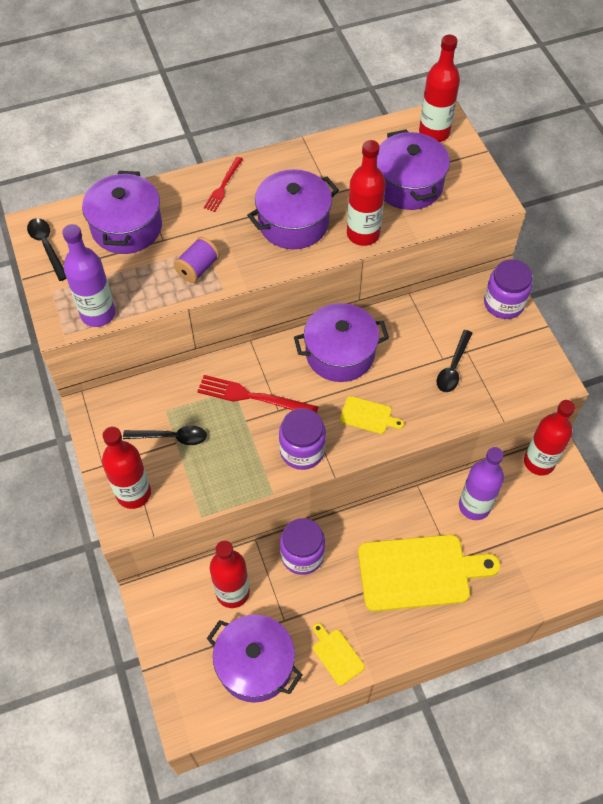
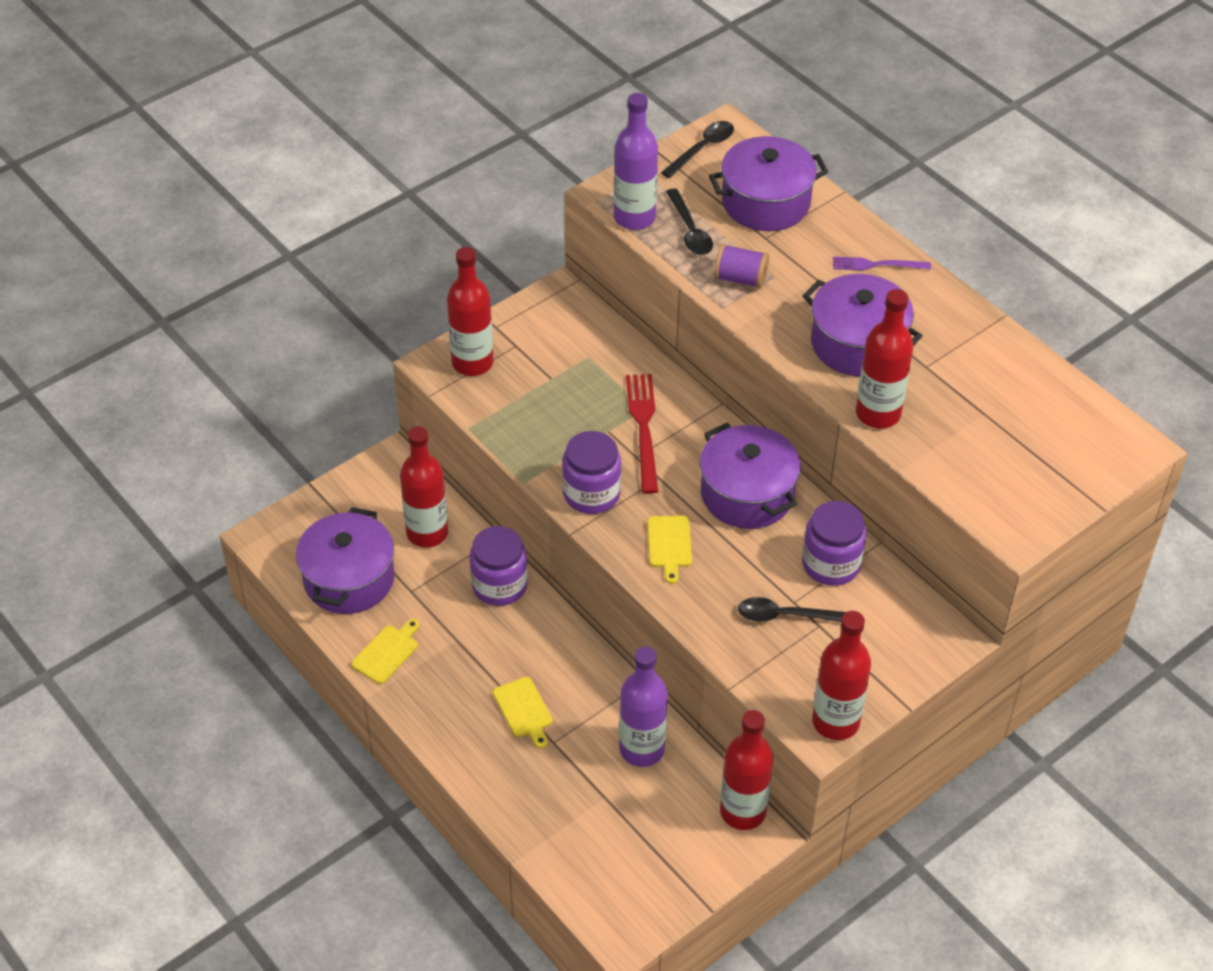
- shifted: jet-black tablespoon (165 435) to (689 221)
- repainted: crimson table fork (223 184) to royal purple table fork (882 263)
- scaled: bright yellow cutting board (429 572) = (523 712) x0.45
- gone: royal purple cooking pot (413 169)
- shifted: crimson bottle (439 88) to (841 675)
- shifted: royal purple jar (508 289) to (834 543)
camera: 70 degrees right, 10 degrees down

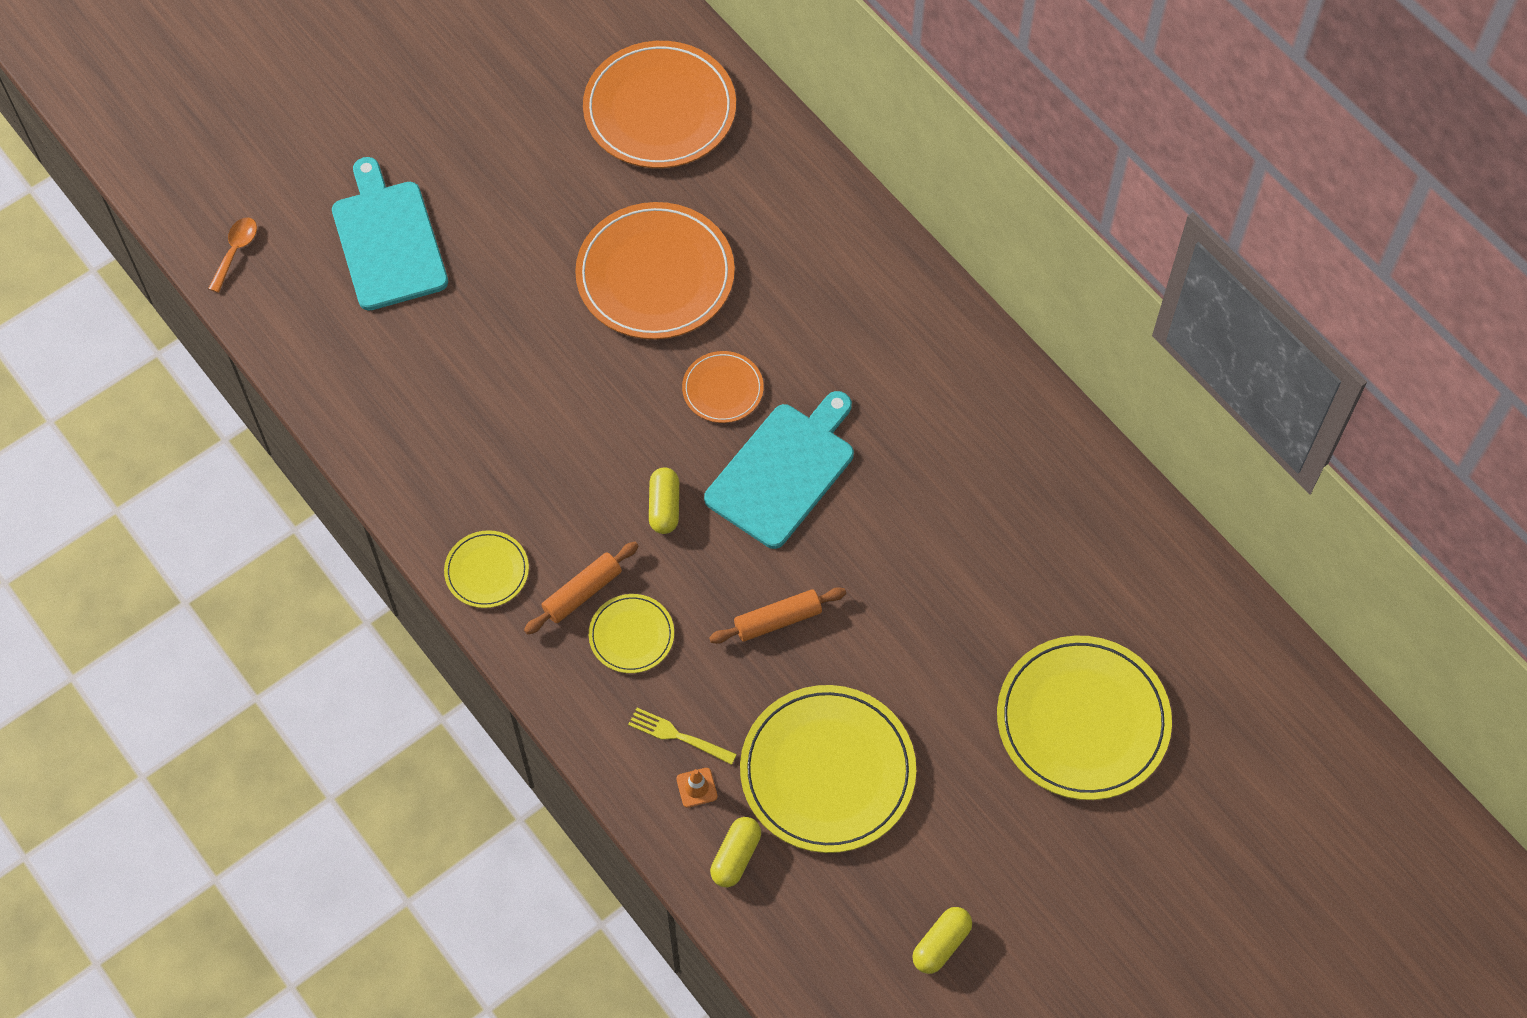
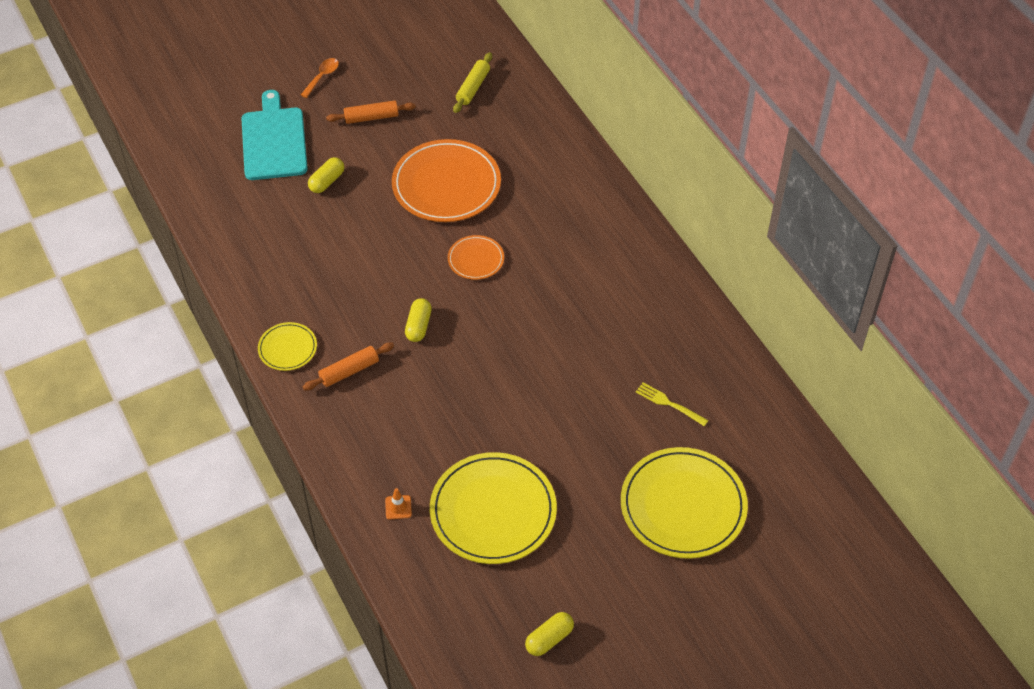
- shifted: orange-coloured tablespoon (232 255) to (320 78)
- swapped: orange-coloured plate (659 104) to bright yellow pastry roller (472 82)
- gone: bright yellow plate (631 633)
- shifted: bright yellow table fork (682 736) to (672 404)
- gone: turquoise cutting board (779 470)
- shifted: orange-coloured pastry roller (777 615) to (371 112)
- shifted: bright yellow pill shape (735 852) to (326 175)
camera: 10 degrees right, 10 degrees down

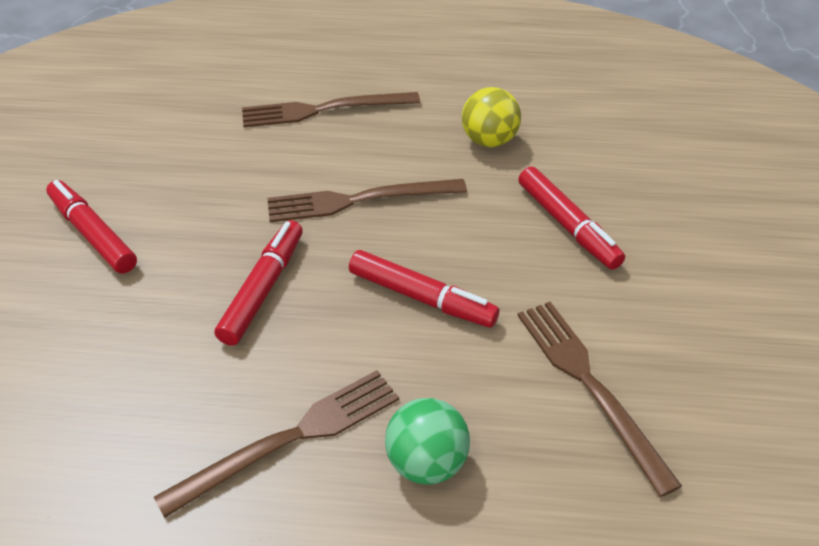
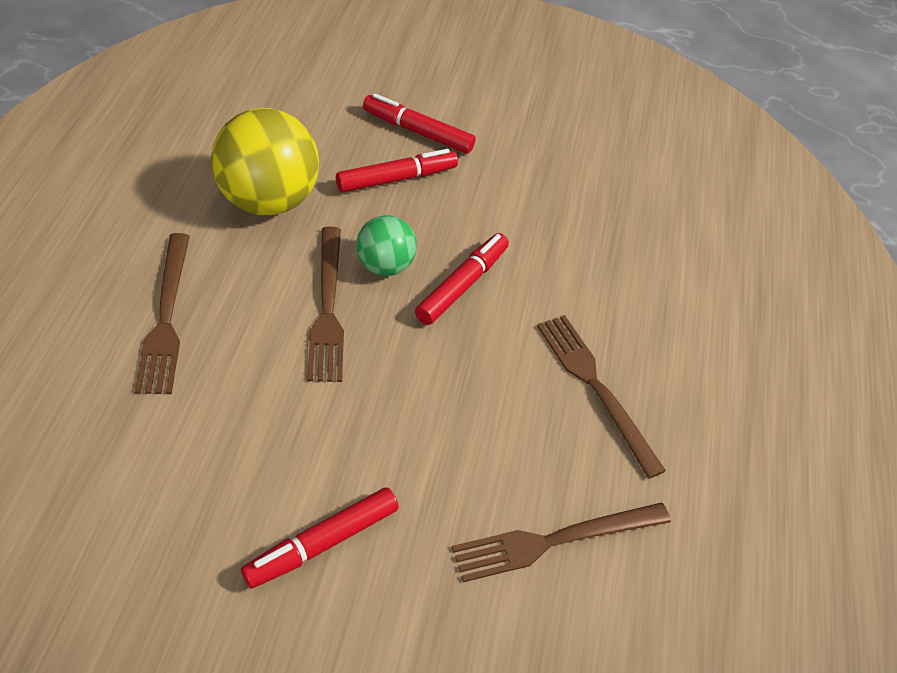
- shifted: crimson felt pen (258 283) to (419 124)
- shifted: green ball (427 441) to (386 245)
- scaled: bright yellow ball (491 117) = (265 161) x1.79
- shifted: russet table fork (599 399) to (561 542)
camera: 90 degrees left, 5 degrees up

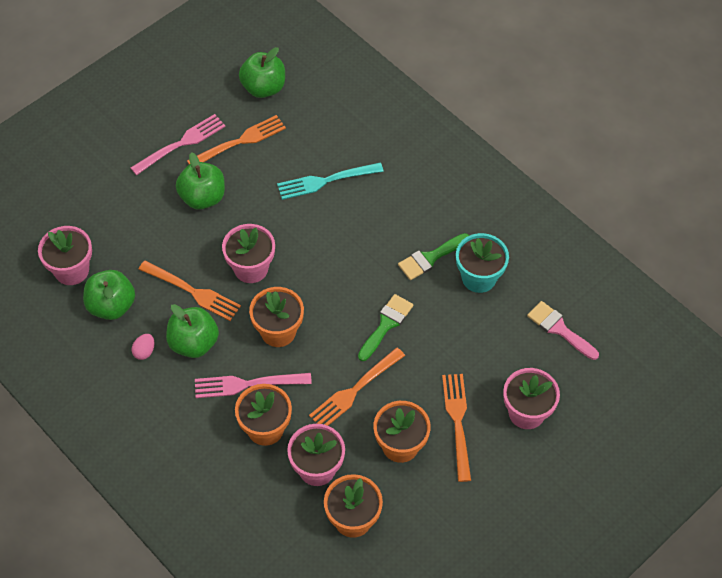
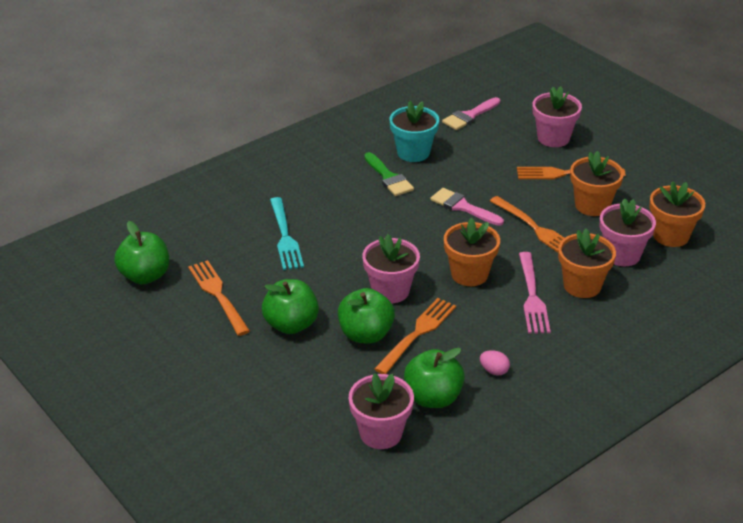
- gone: pink table fork (178 144)
- shifted: green toy apple (192 331) to (366 316)
- repainted: green brush (385 327) to pink brush (467 207)
camera: 85 degrees left, 20 degrees down

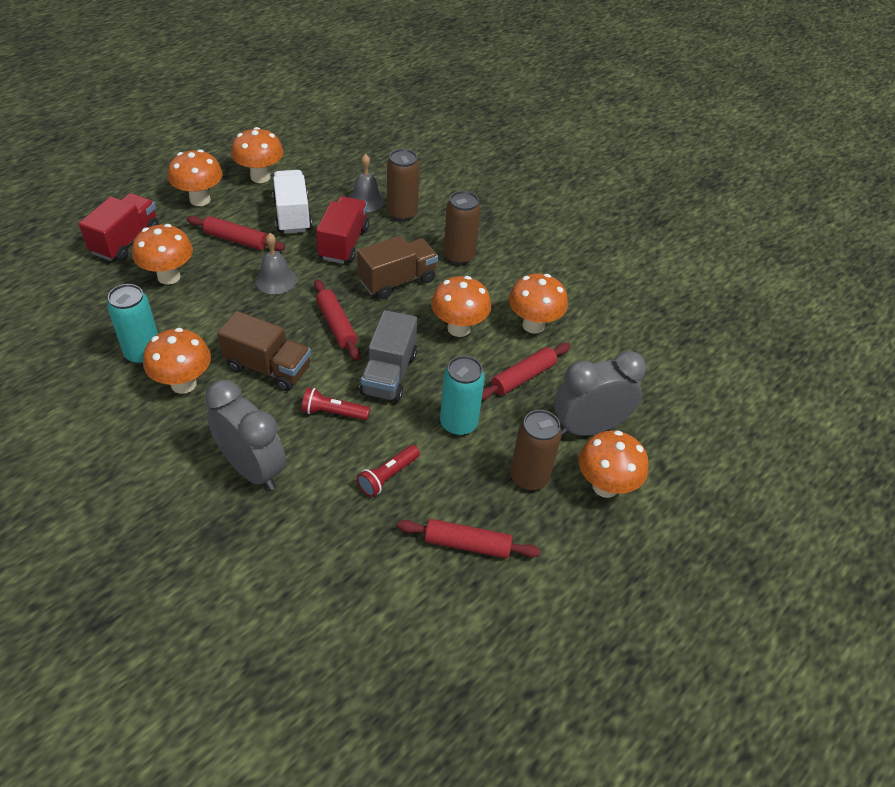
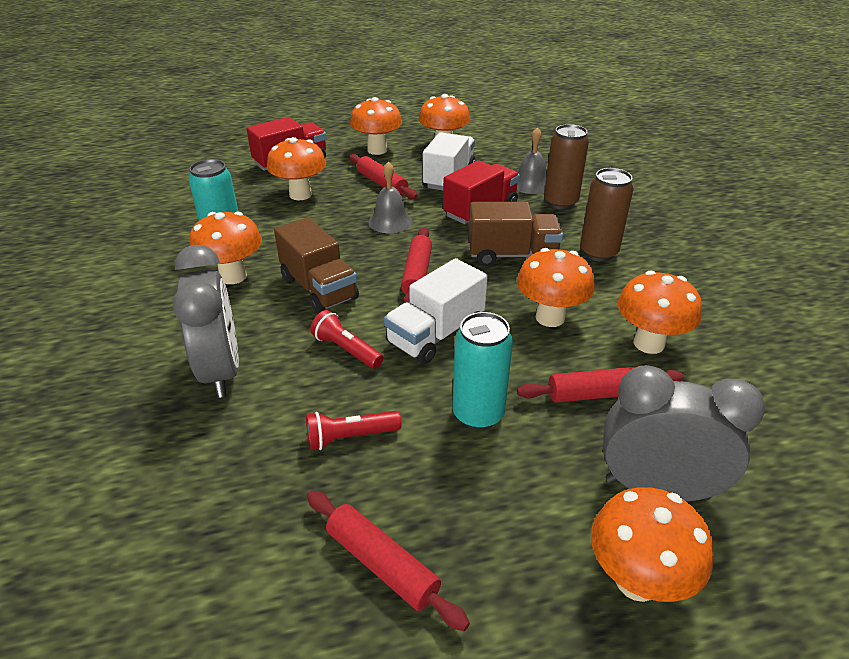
- repainted: grey toy truck (388 356) to pure white toy truck (436 311)
- gone: russet soda can (536 450)
camera: 35 degrees right, 10 degrees down

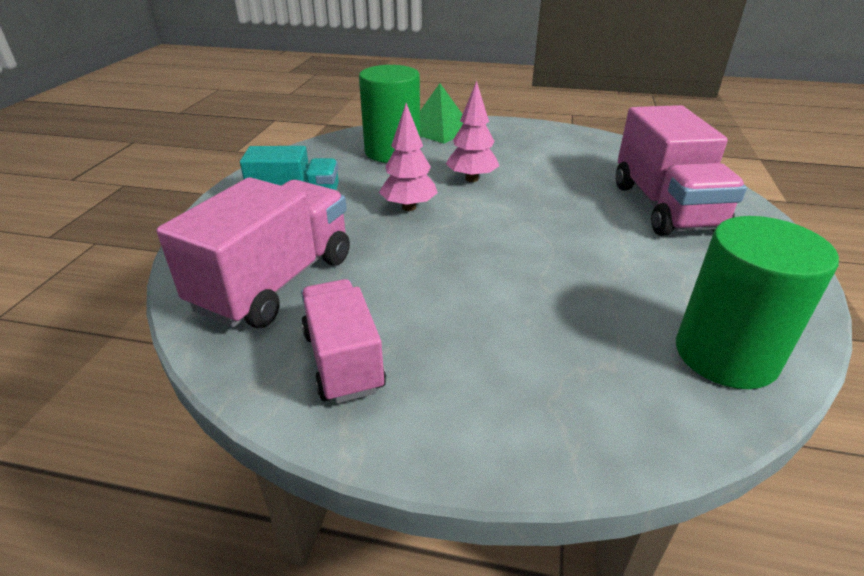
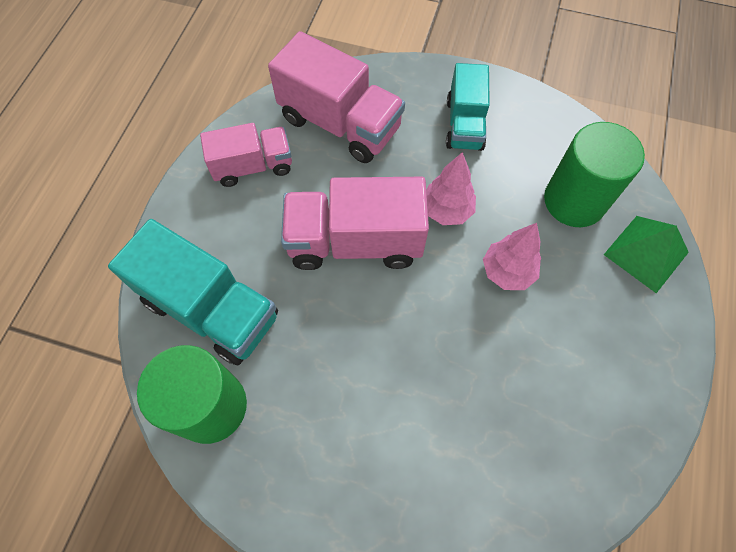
- shifted: pink toy truck (681 170) to (355 223)
- new: turquoise toy truck (193 292)
camera: 95 degrees right, 30 degrees up

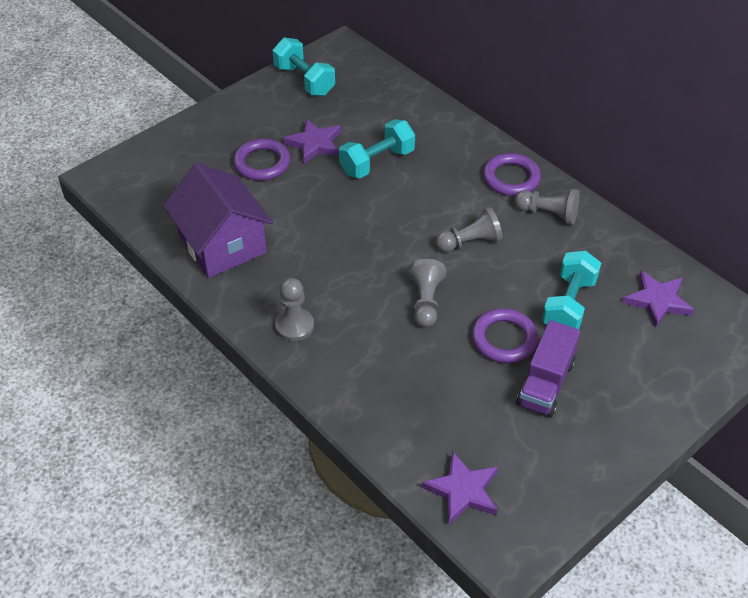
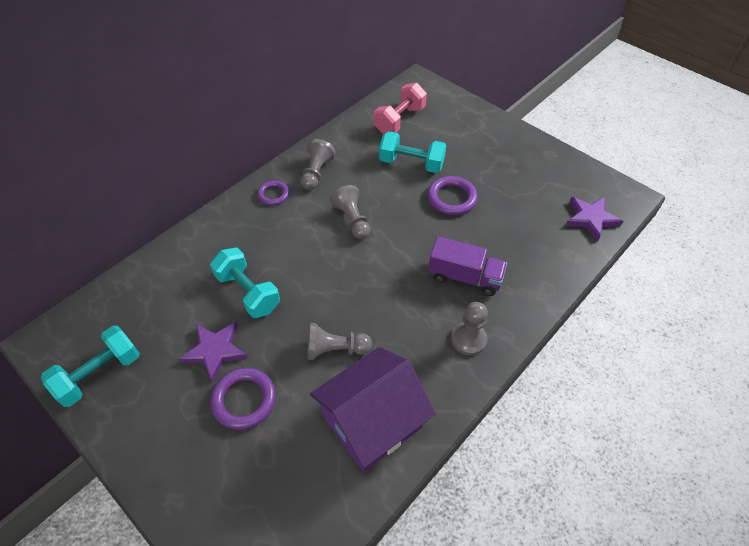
- shifted: grey game pawn (427 293) to (340 341)
- scaled: royal purple torus (512 174) = (273 193) x0.64
- shifted: royal purple toy truck (548 368) to (467 266)
- swapped: royal purple star (658 299) to pink dumbbell (400 108)
camera: 95 degrees left, 5 degrees up

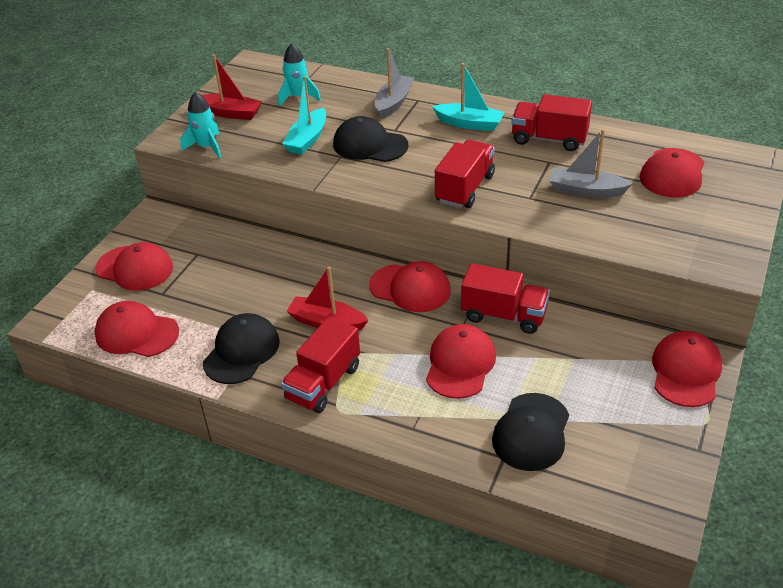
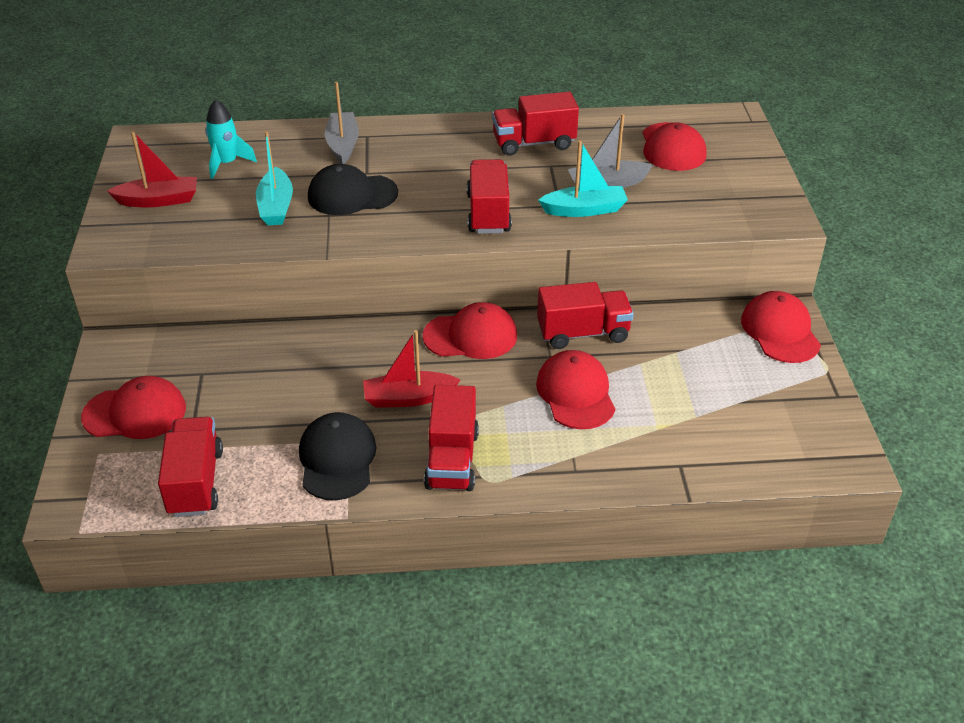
- swapped: crimson cap (137 329) to crimson toy truck (190 467)
- gone: turquoise spaceship (201 125)
- shifted: turquoise sailboat (468 97) to (583 178)
- gone: jet-black cap (530 432)
camera: 30 degrees left, 0 degrees up

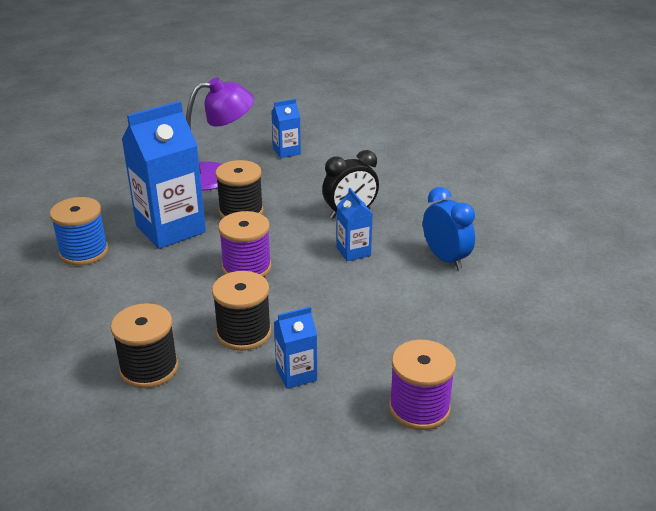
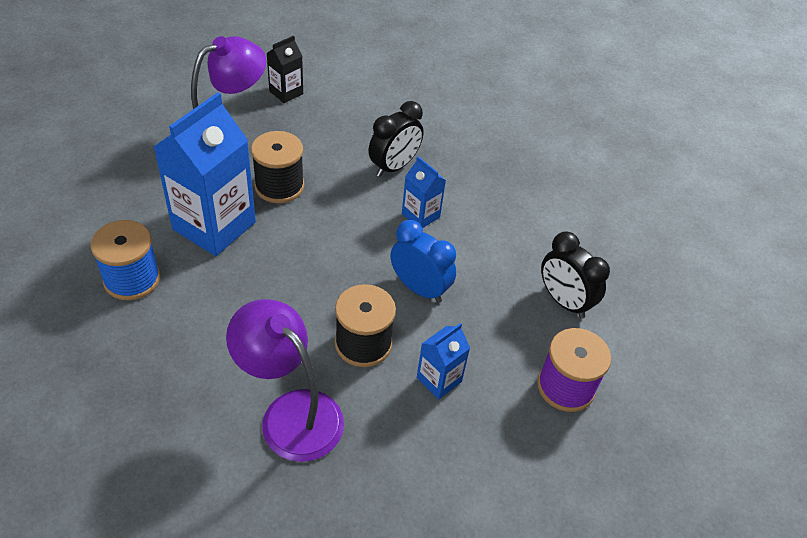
- swapped: jet-black bobbin (144 345) to royal purple desk lamp (285 380)
- gone: royal purple bobbin (244 244)
- repainted: blue carton (286 128) to jet-black carton (285 69)
- shifted: blue alarm clock (449 228) to (423 261)
- new: jet-black alarm clock (575 275)
camera: 25 degrees left, 15 degrees up

